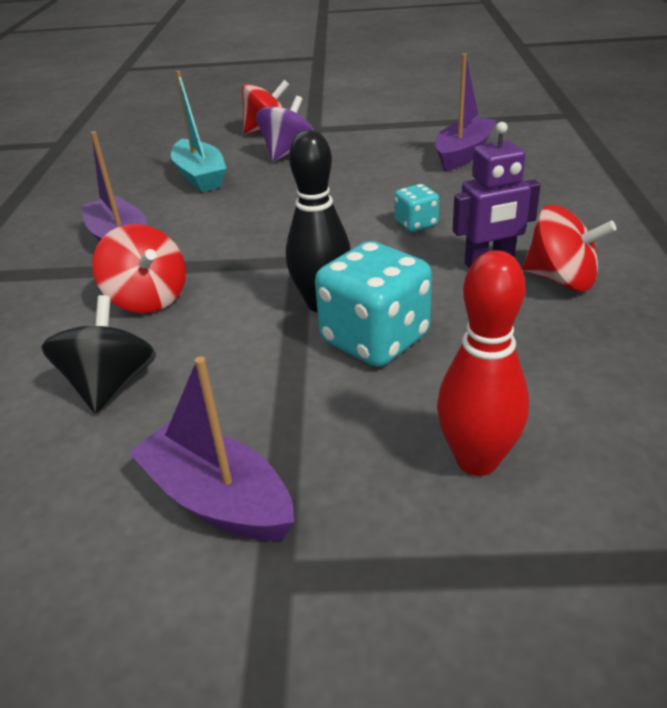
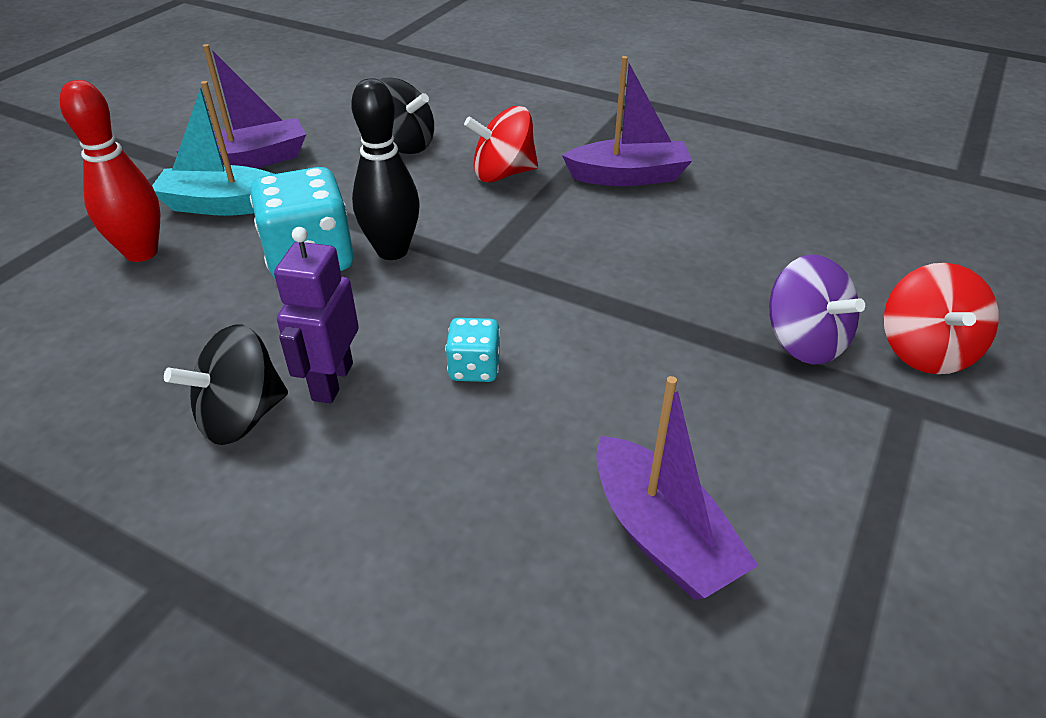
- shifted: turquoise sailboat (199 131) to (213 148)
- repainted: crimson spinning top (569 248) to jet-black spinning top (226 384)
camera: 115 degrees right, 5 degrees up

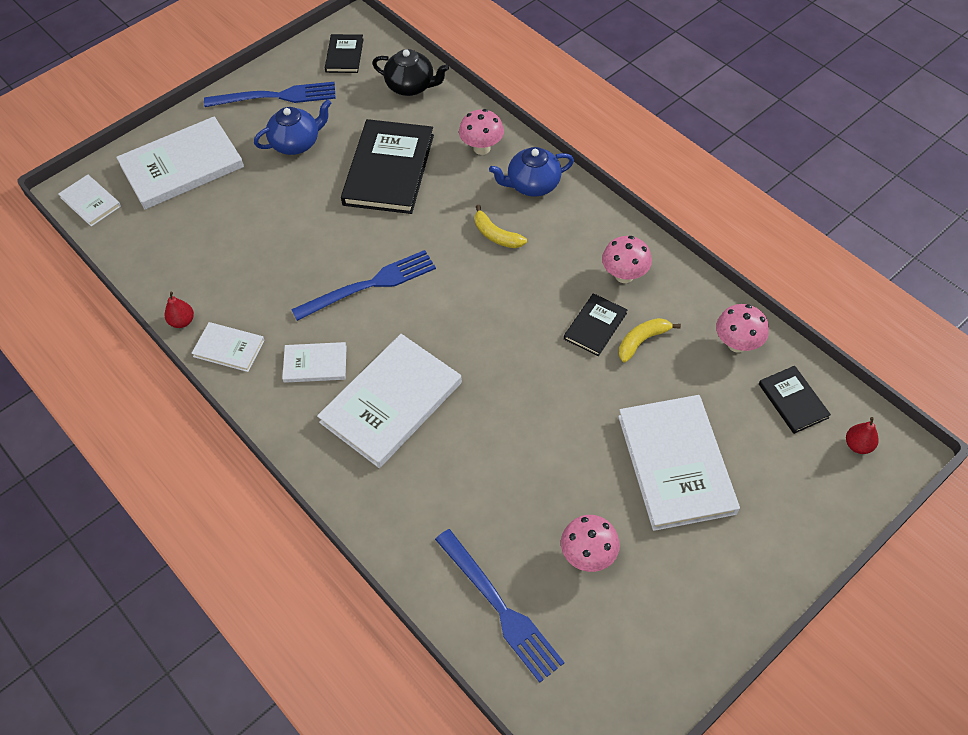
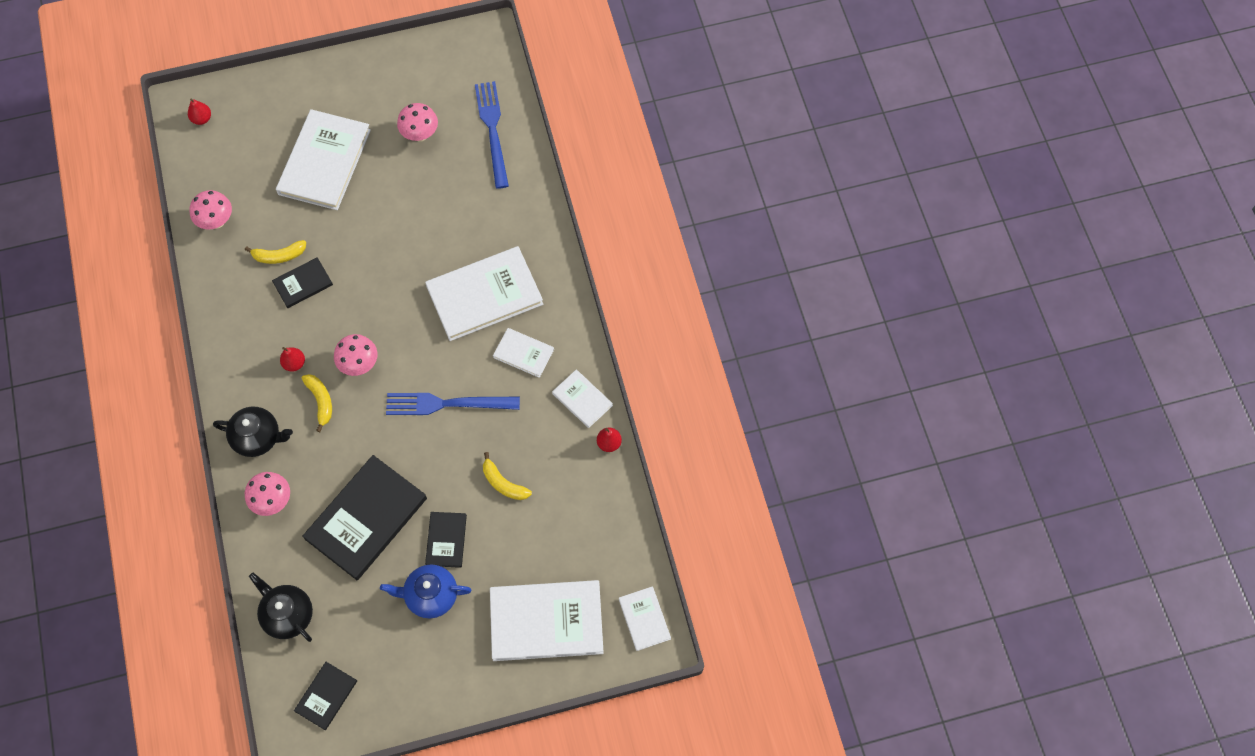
- gone: blue table fork (270 94)
- repainted: blue tea pot (531 171) to jet-black tea pot (253 431)
- shifted: pink toadstool (627 259) to (355 355)
- shifted: jet-black book (795 400) to (446 540)
- new: crimson toy pear (292 359)
- new: bright yellow banana fruit (507 476)
camera: 155 degrees left, 10 degrees up

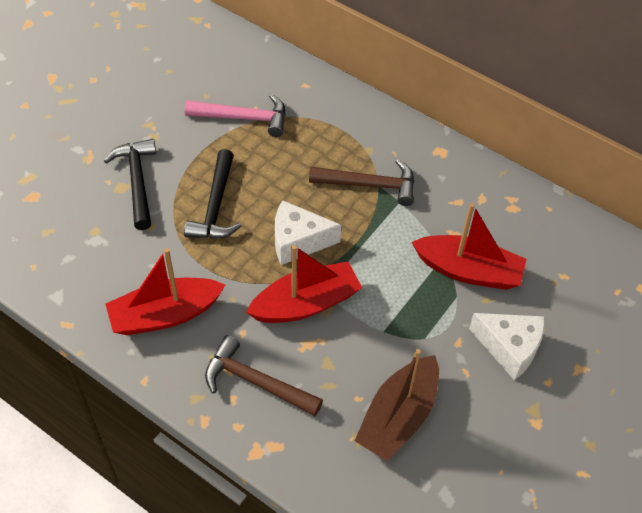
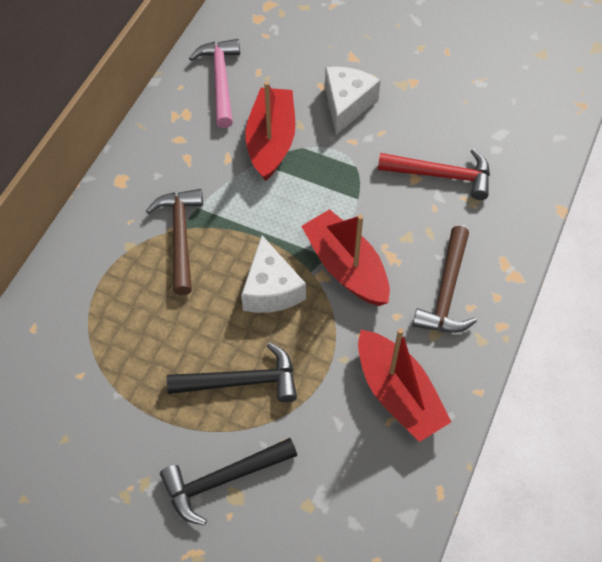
- shifted: pink claw hammer (235 115) to (214 83)
- swapped: russet sailboat (397 405) to crimson claw hammer (434 174)
camera: 100 degrees left, 5 degrees up

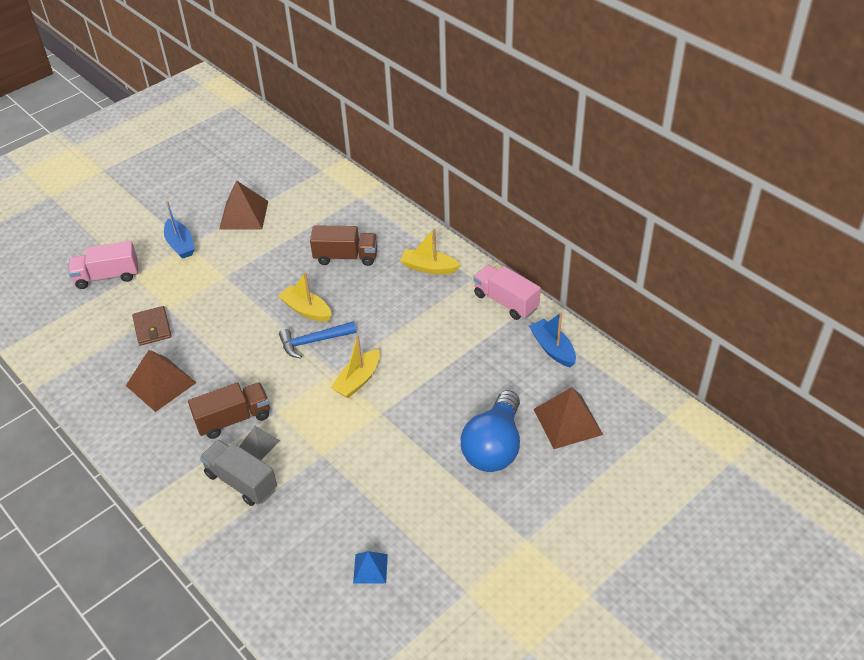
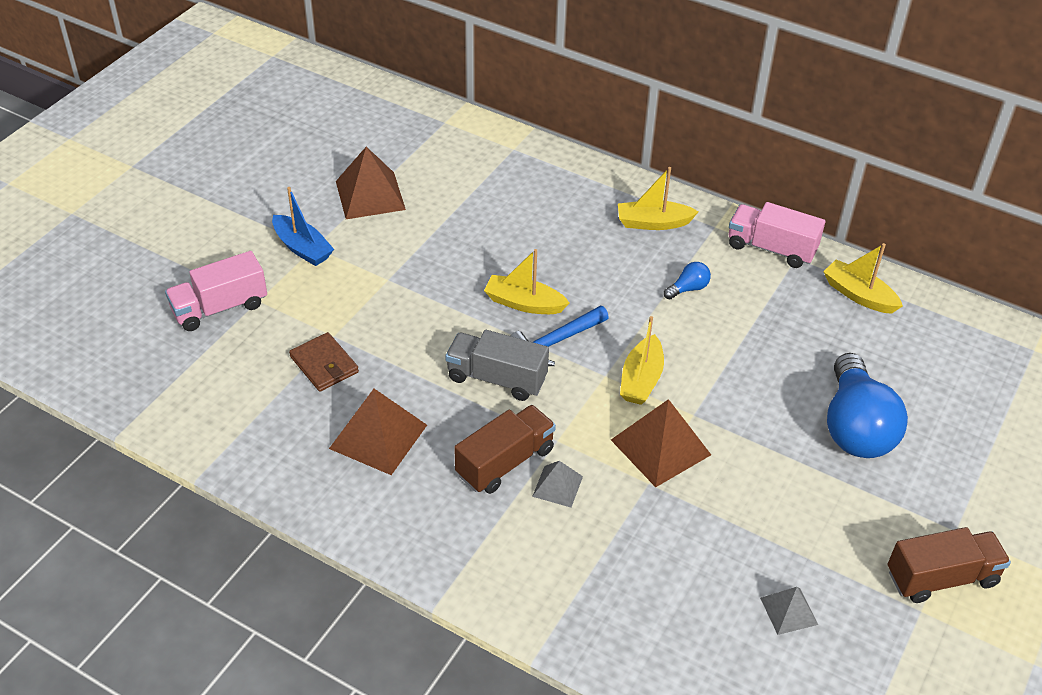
- shifted: grey toy truck (238 473) to (497 365)
- shifted: russet toy truck (344 245) to (949 565)
- repainted: blue pyramid (370 567) to grey pyramid (789 611)
- repainted: blue sailboat (552 339) to bright yellow sailboat (863 278)
- shifted: russet pyramid (568 418) to (661 443)
- new: blue light bulb (687 281)
camera: 20 degrees left, 0 degrees up

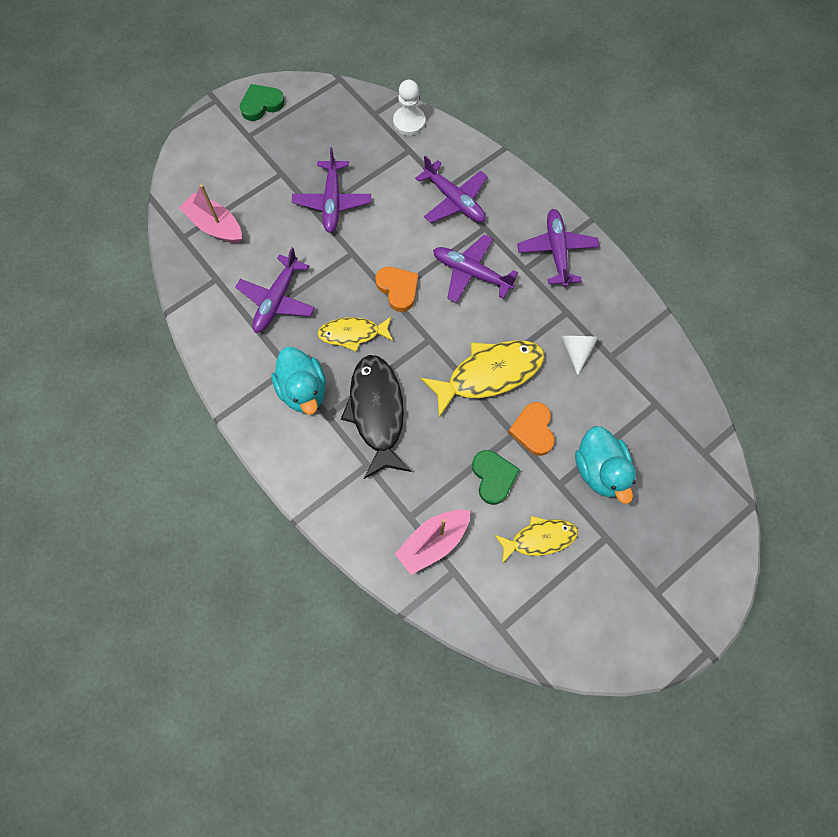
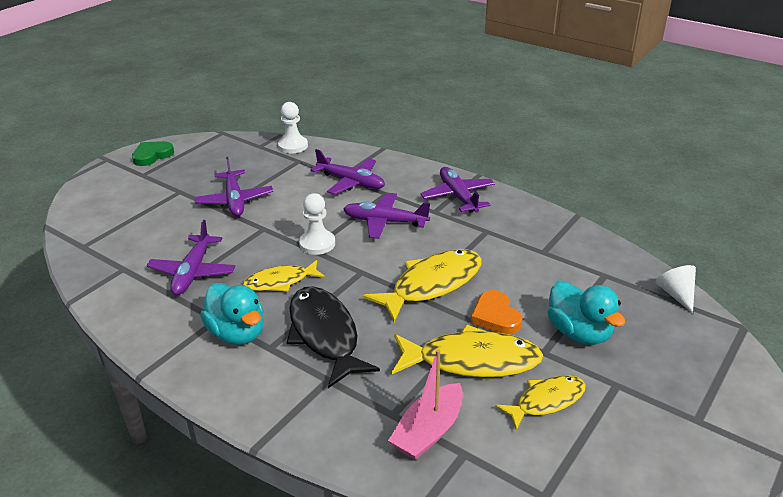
- gone: pink sailboat (210 213)
- swapped: orange-coloured love heart (396 289) to pure white game pawn (317 224)
- swapped: green love heart (496 477) to bright yellow fish (467 350)
- shifted: pure white cone shape (580 356) to (676 289)
camera: 15 degrees left, 35 degrees down

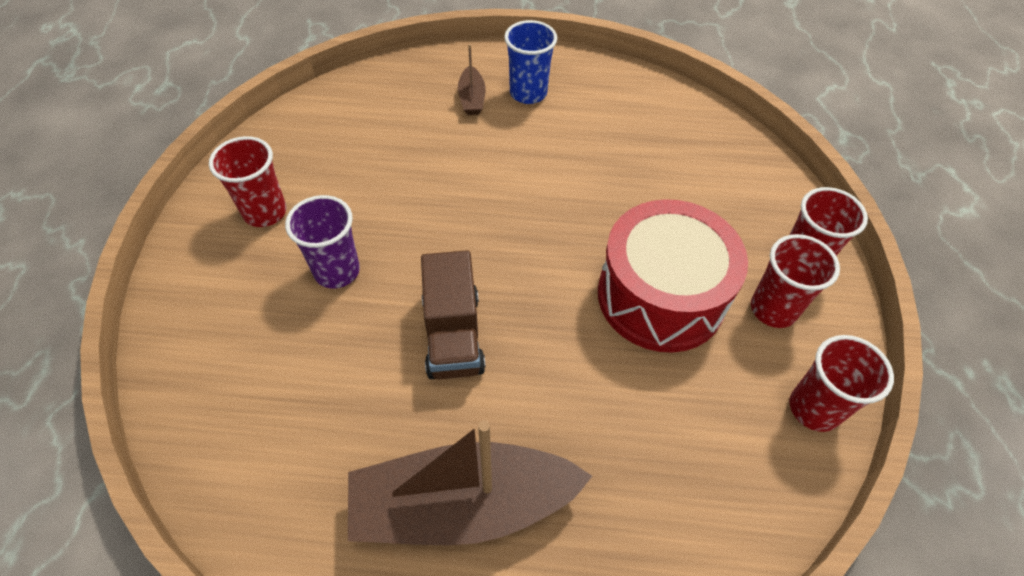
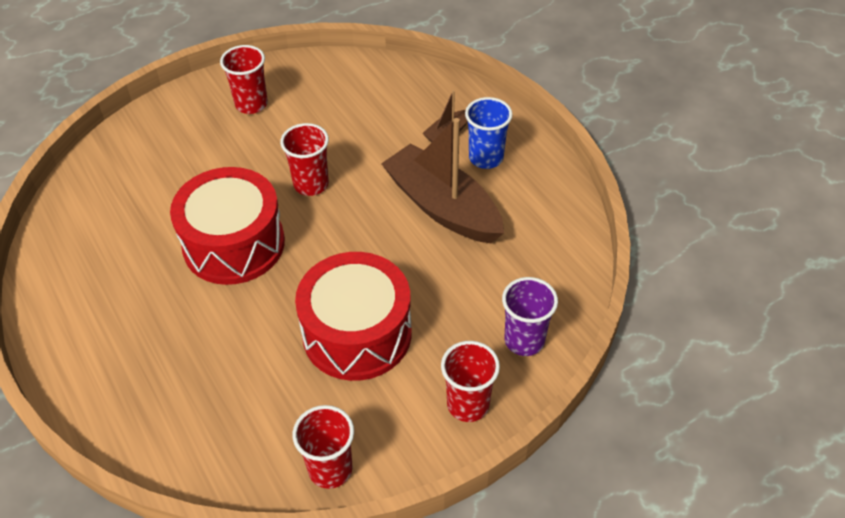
- shifted: royal purple cup (322 242) to (530 316)
- shifted: russet sailboat (470 482) to (442 180)
- swapped: russet toy truck (453 314) to crimson drum (227 226)
- shifted: crimson cup (795 281) to (304 159)
camera: 55 degrees right, 5 degrees down

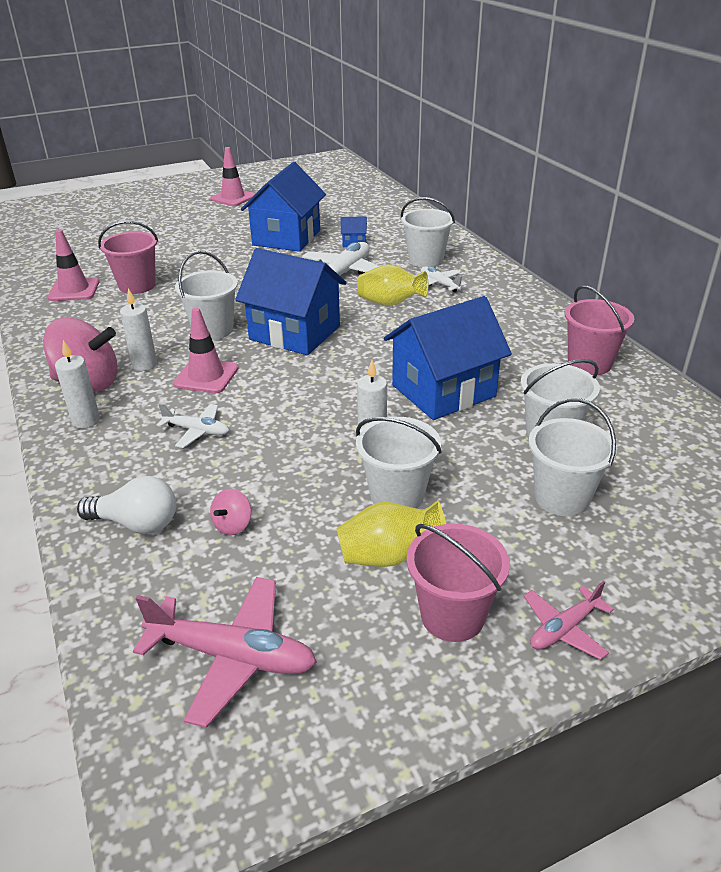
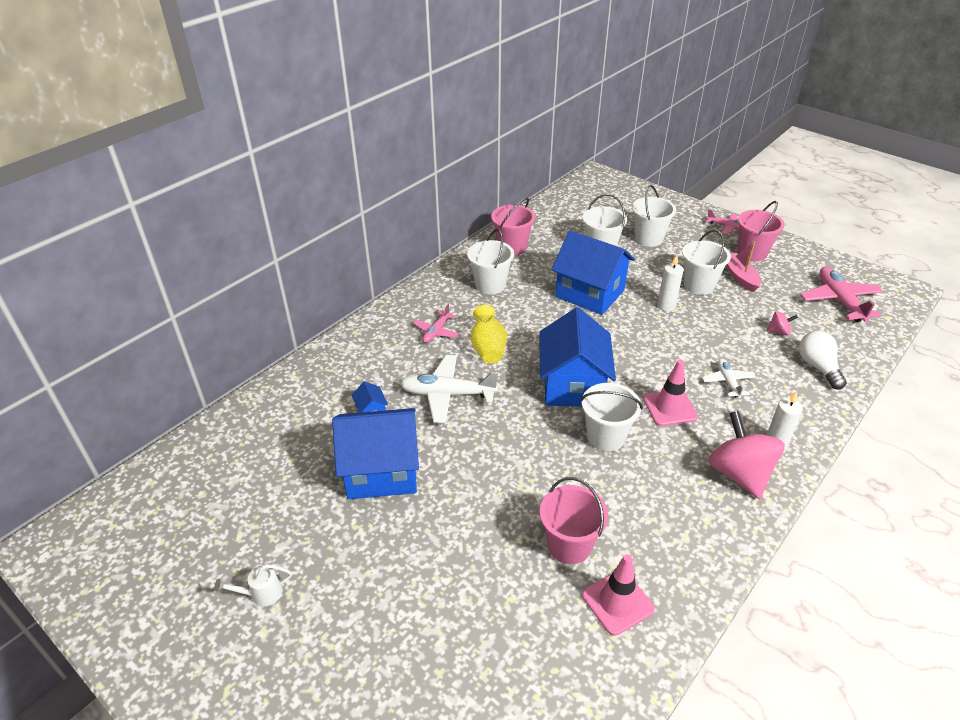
- gone: pure white wax candle (138 329)
- swapped: pink traffic cone (232 176) to pure white watering can (253 585)
- swapped: bright yellow tall vase (391 533) to pink sailboat (743 266)
- shifted: pure white sand bucket (428 232) to (490 261)
- repainted: pure white toy plane (444 279) to pink toy plane (436 323)
camera: 115 degrees left, 5 degrees up

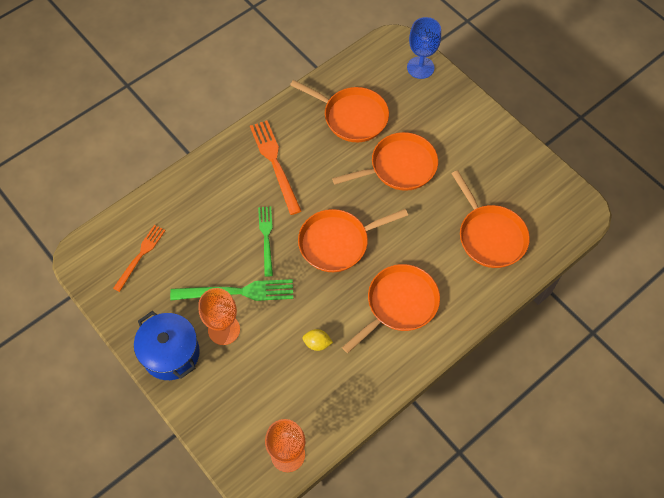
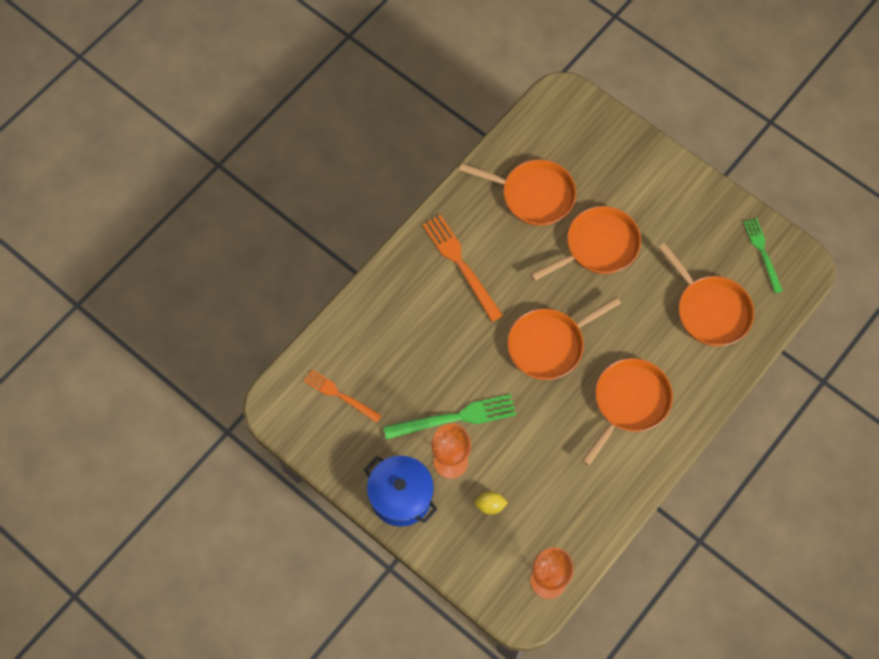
- rotated: orange-coloured table fork (139 258) = (343 396) 75 degrees counterclockwise
- shifted: green table fork (265 242) to (763 255)
- shifted: bright yellow citrus fruit (317 340) to (491 503)
- gone: blue goblet (424 48)
camera: 10 degrees left, 5 degrees up

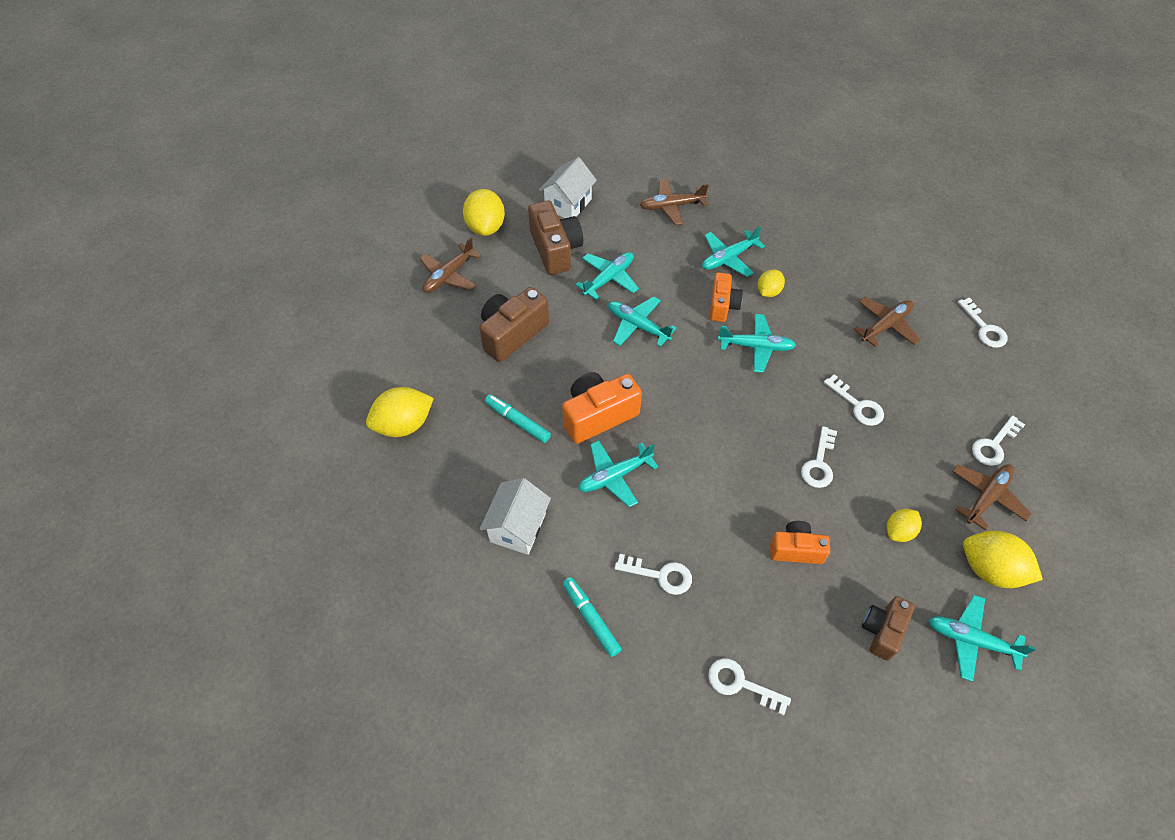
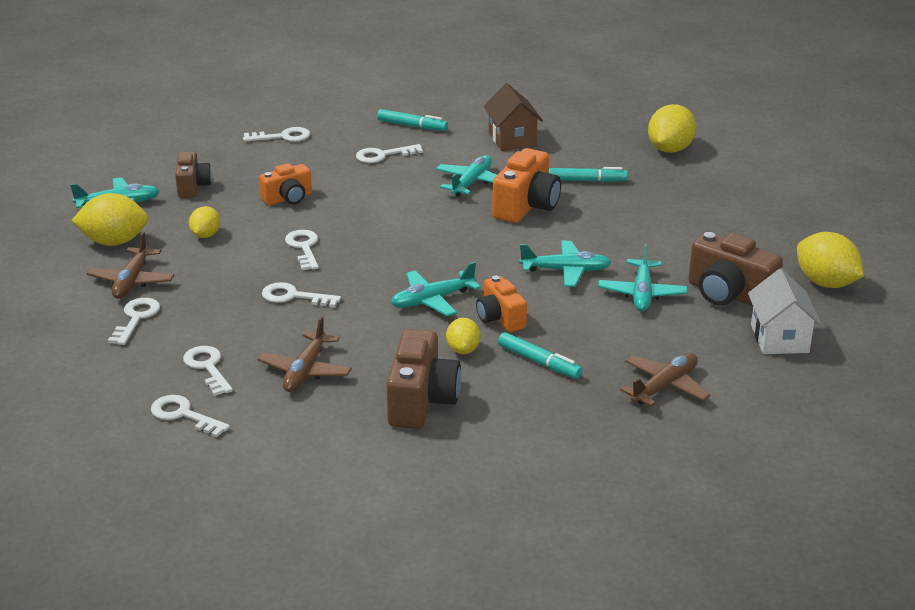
- gone: russet toy plane (451 265)
- shifted: russet compact camera (514 324) to (423 379)
- repainted: pure white house (515 516) to russet house (513 117)
- swapped: turquoise toy plane (733 251) to turquoise felt pen (540 355)
- new: pure white key (208 371)
camera: 145 degrees right, 25 degrees down

